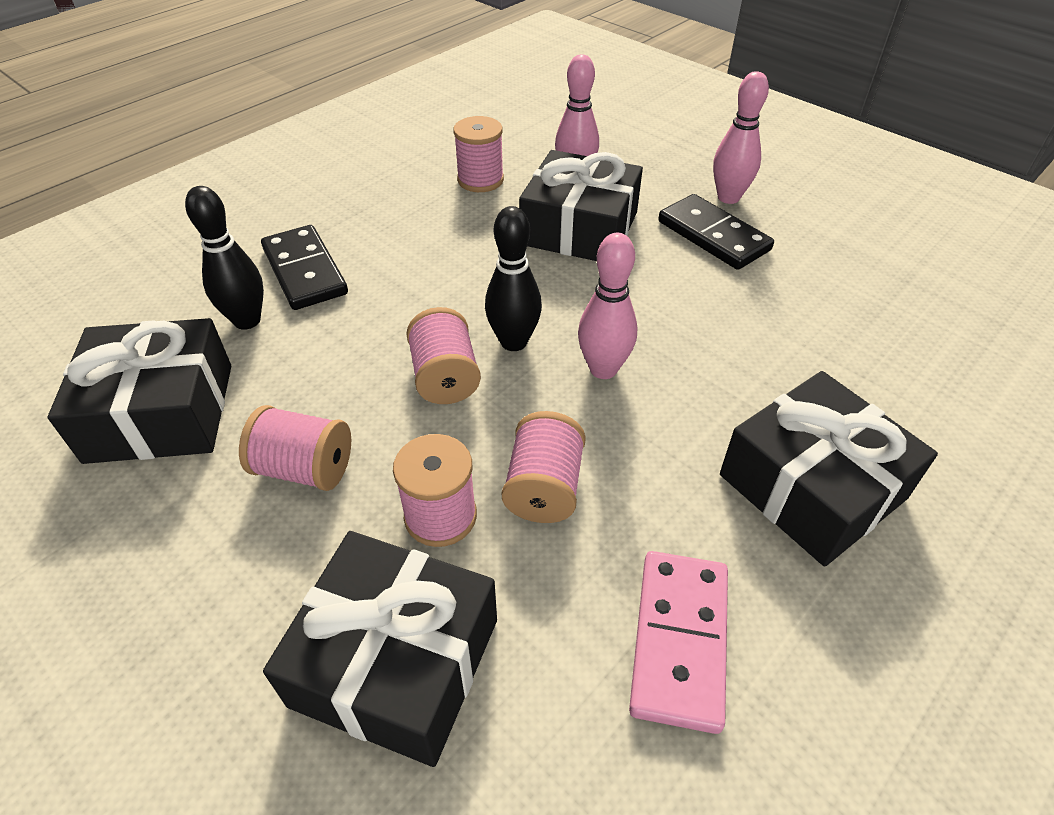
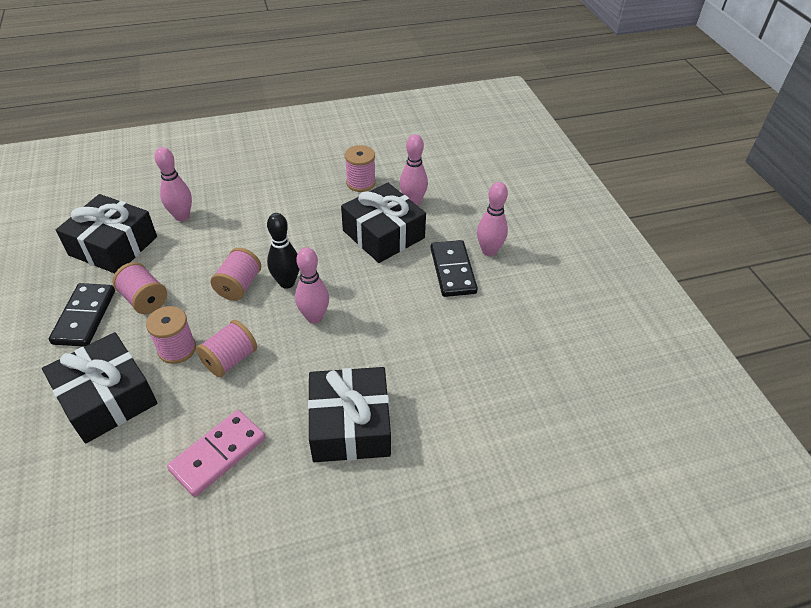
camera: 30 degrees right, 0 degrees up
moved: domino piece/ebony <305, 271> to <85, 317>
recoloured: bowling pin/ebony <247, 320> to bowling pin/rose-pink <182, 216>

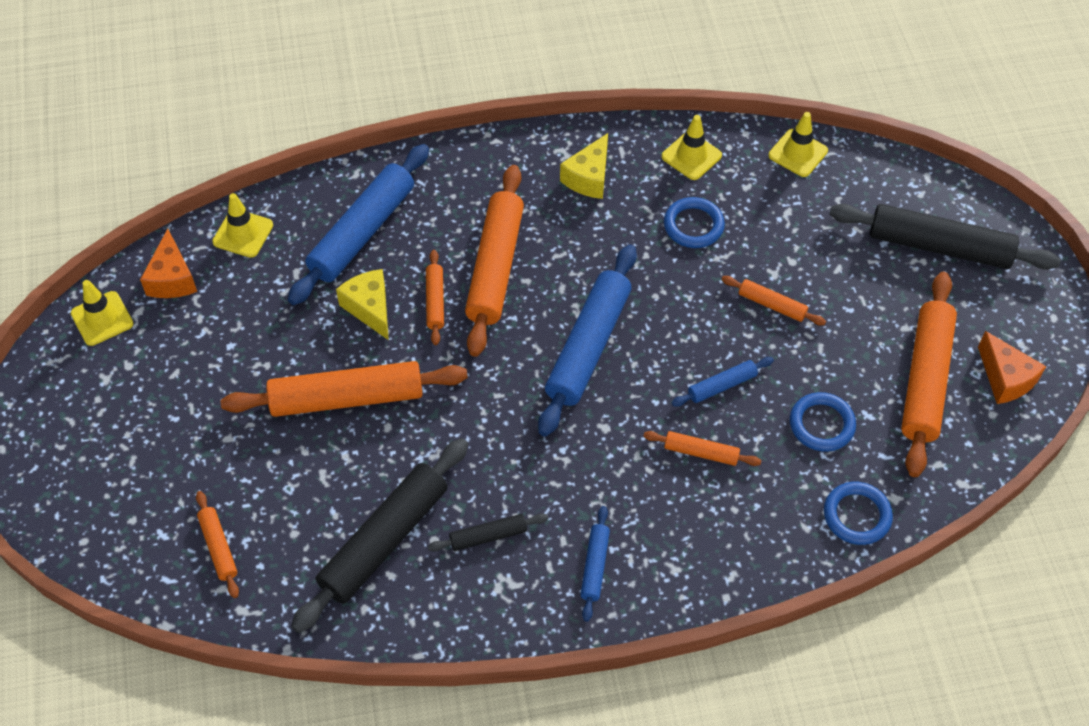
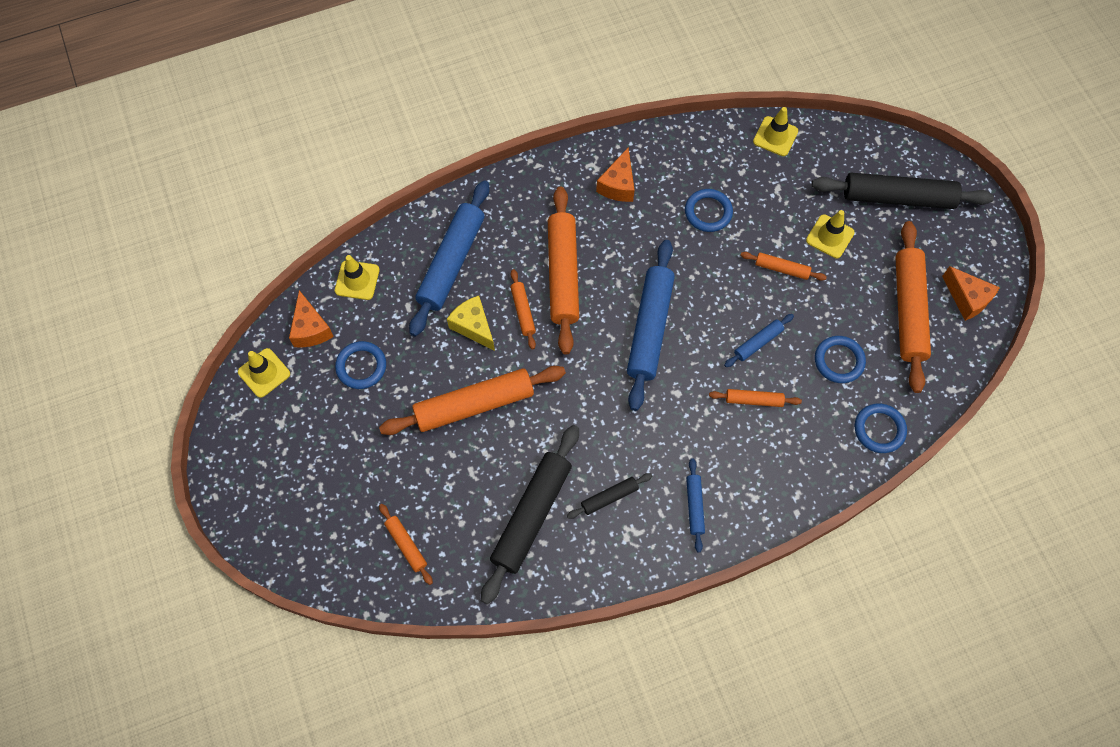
camera: 10 degrees left, 10 degrees up
added: ring/cobalt <361, 366>
moved: traffic cone/yellow <691, 156> to <830, 236>
recoloured: piece of cheese/yellow <589, 178> to piece of cheese/bright orange <618, 185>

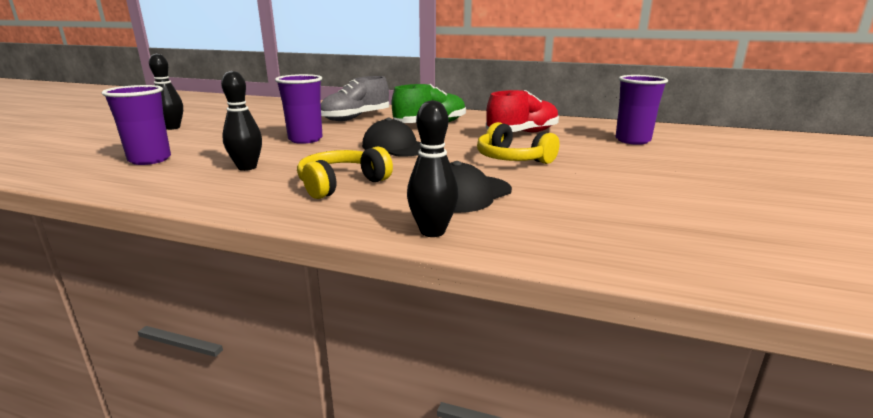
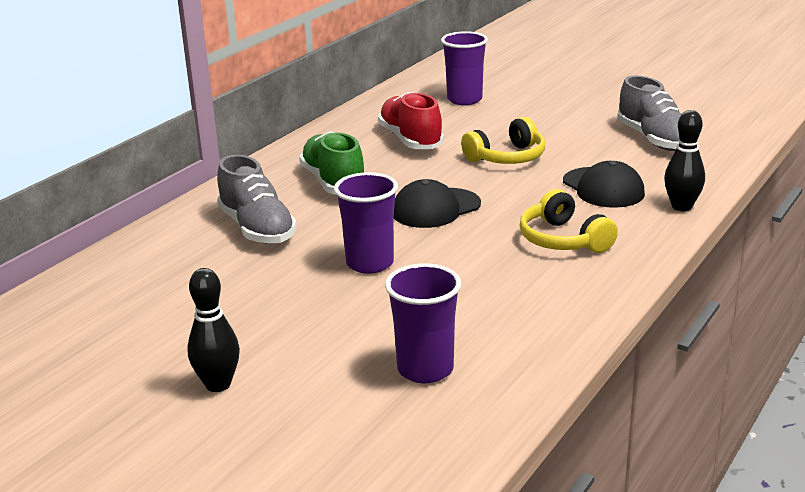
camera: 75 degrees left, 5 degrees up
removed: bowling pin/ebony <247, 167>
added: sneaker/gray <654, 140>

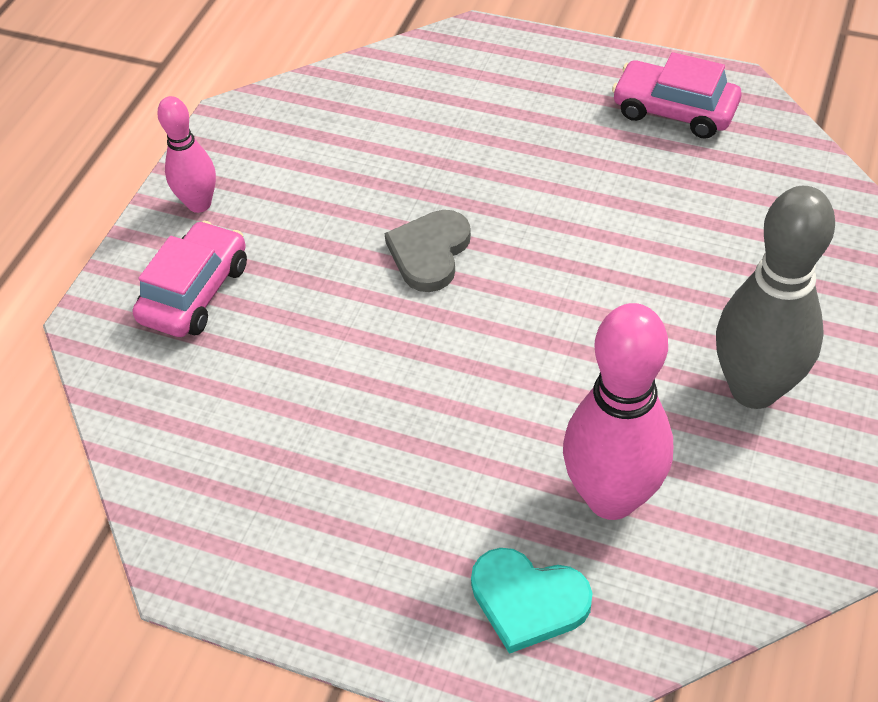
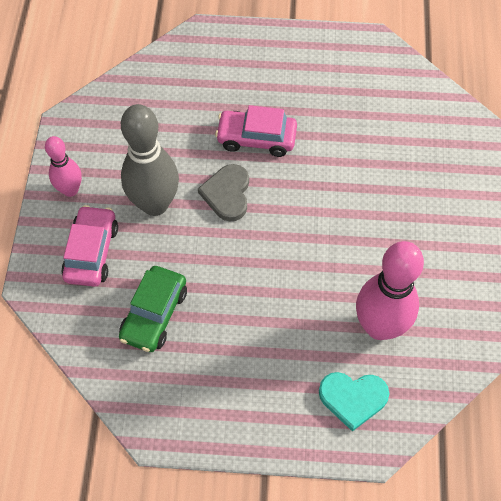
camera: 20 degrees left, 10 degrees up
added: toy car/leaf-green <154, 314>
moved: toy car/rose-pink <674, 111> to <256, 138>; bowling pin/gray <754, 389> to <155, 204>

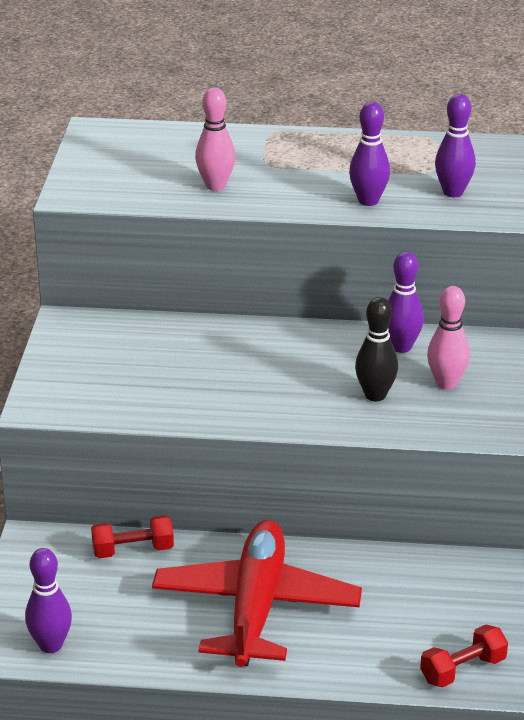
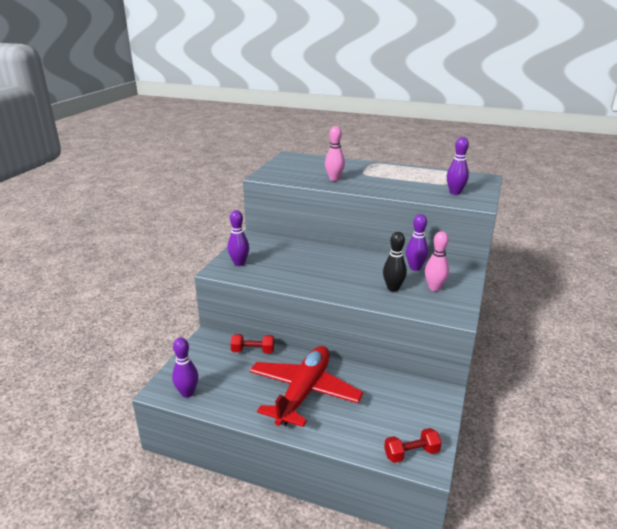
camera: 15 degrees right, 5 degrees down
moved: bowling pin/royal purple <368, 201> to <239, 263>

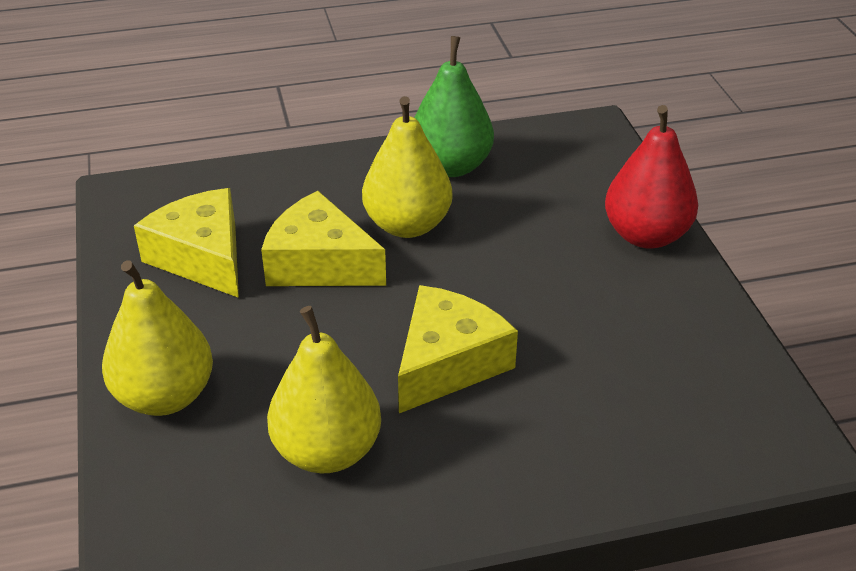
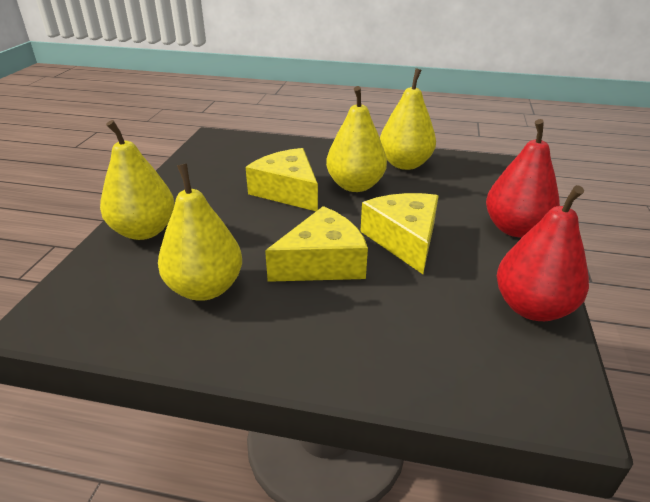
camera: 25 degrees right, 5 degrees down
added: pear/crimson <532, 307>
moved: piece of cheese/yellow <202, 257> to <404, 239>
recoloured: pear/leaf-green <451, 166> to pear/yellow <405, 164>

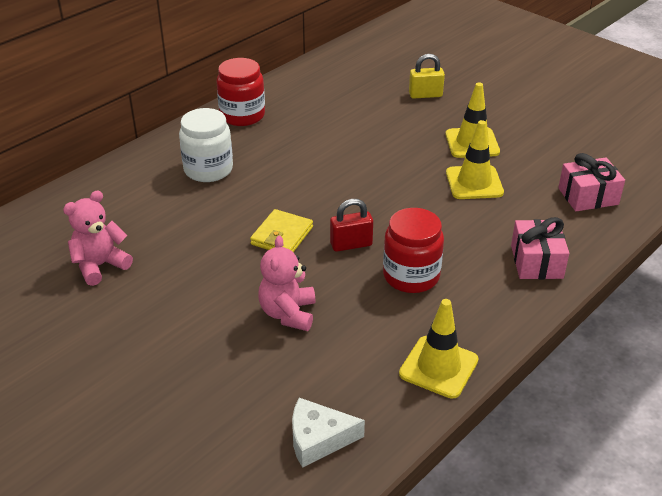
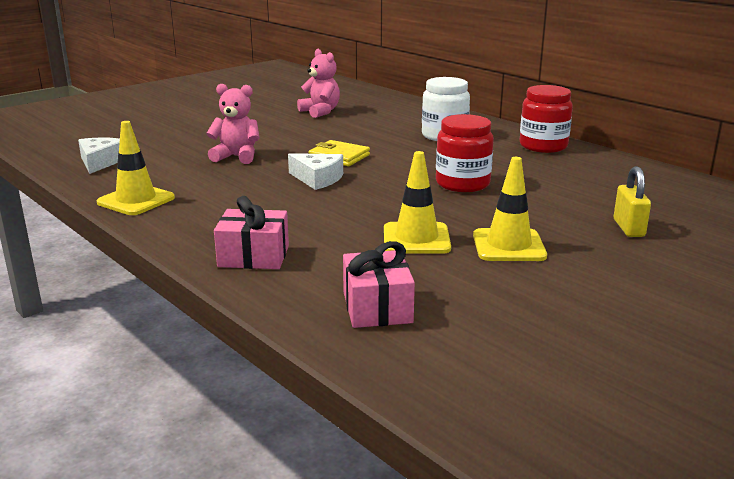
camera: 95 degrees right, 15 degrees down
moved: preserve jar/crimson <411, 276> to <462, 184>
replaced: small lock/crimson <351, 244> to piece of cheese/pure white <317, 179>

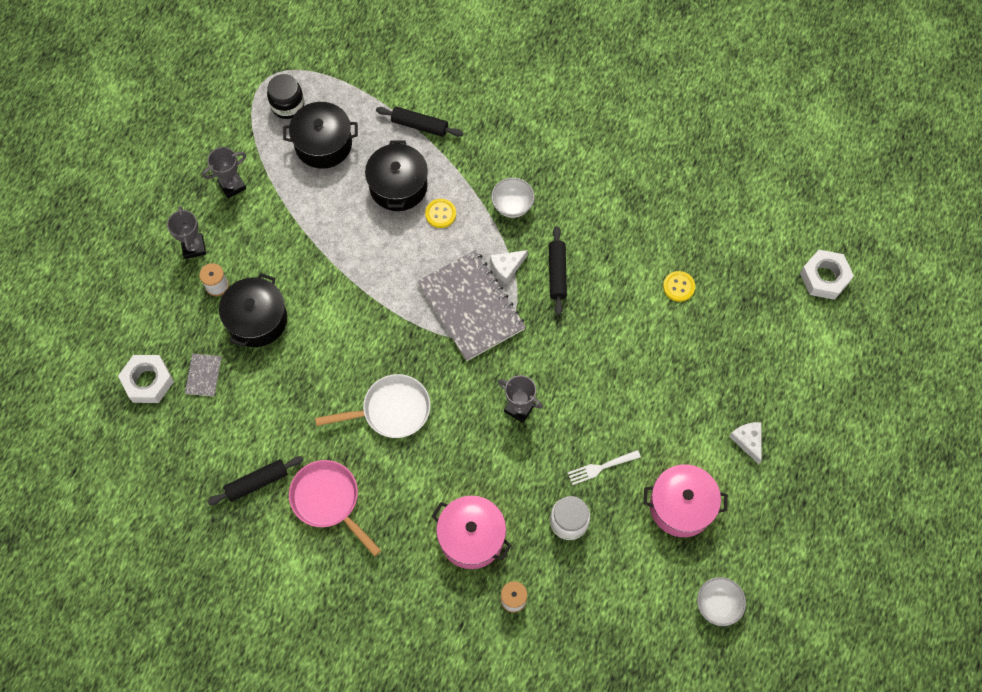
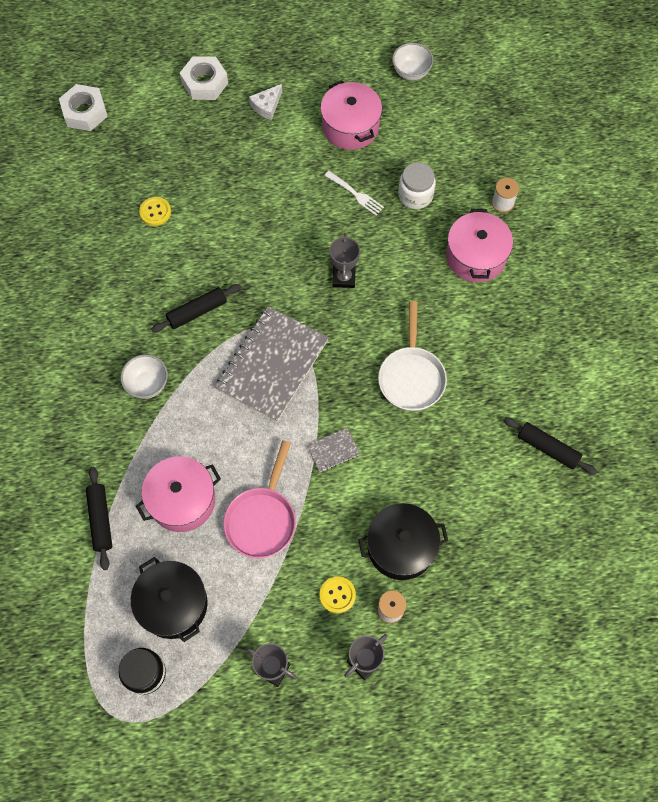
camera: 120 degrees left, 0 degrees up
removed: piece of cheese/pure white <506, 267>
moved: hex nut/pure white <148, 381> to <205, 83>; notebook/gray <203, 375> to <333, 450>; skillet/rose-pink <329, 501> to <262, 519>; shirt button/yellow <440, 214> to <337, 595>
recoloured: pot/ebony <398, 186> to pot/rose-pink <182, 500>
turned: skillet/pure white <391, 410> = <411, 376> 135 degrees counterclockwise

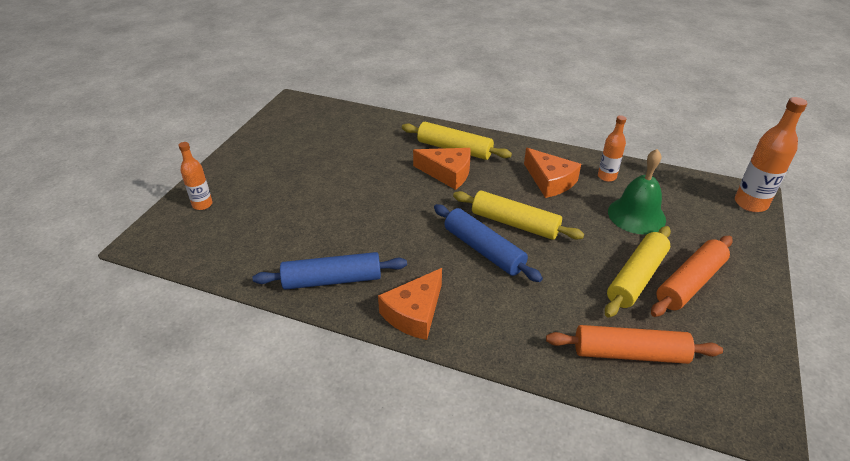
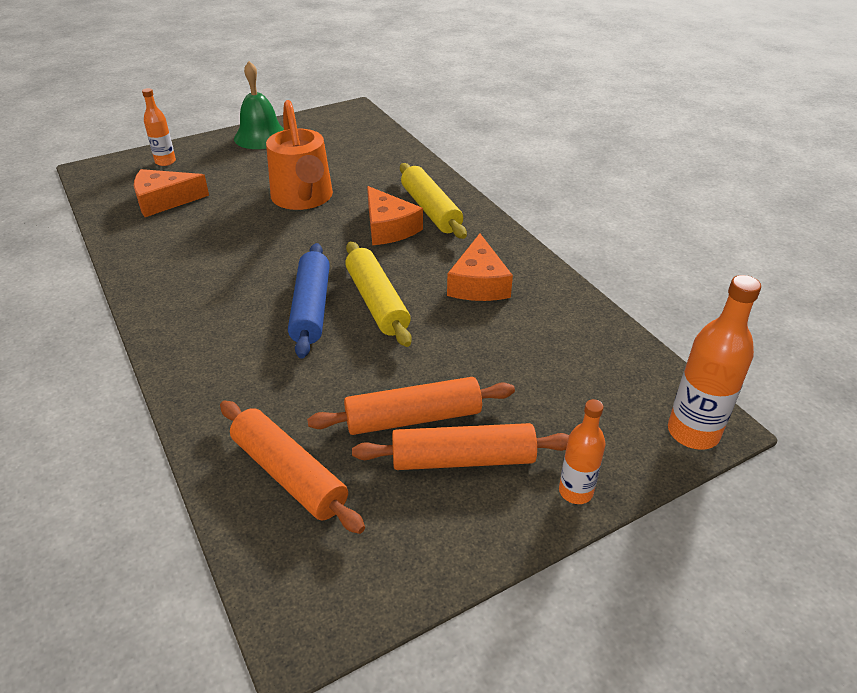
camera: 40 degrees right, 0 degrees up
removed: pastry roller/cobalt <332, 280>
added: watering pot/bright orange <303, 199>
moved: piece of cheese/bright orange <414, 313> to <164, 201>; bottle/bright orange <606, 176> to <575, 491>; hand bell/leaf-green <636, 215> to <261, 136>
recoloured: pastry roller/yellow <636, 278> to pastry roller/bright orange <413, 418>

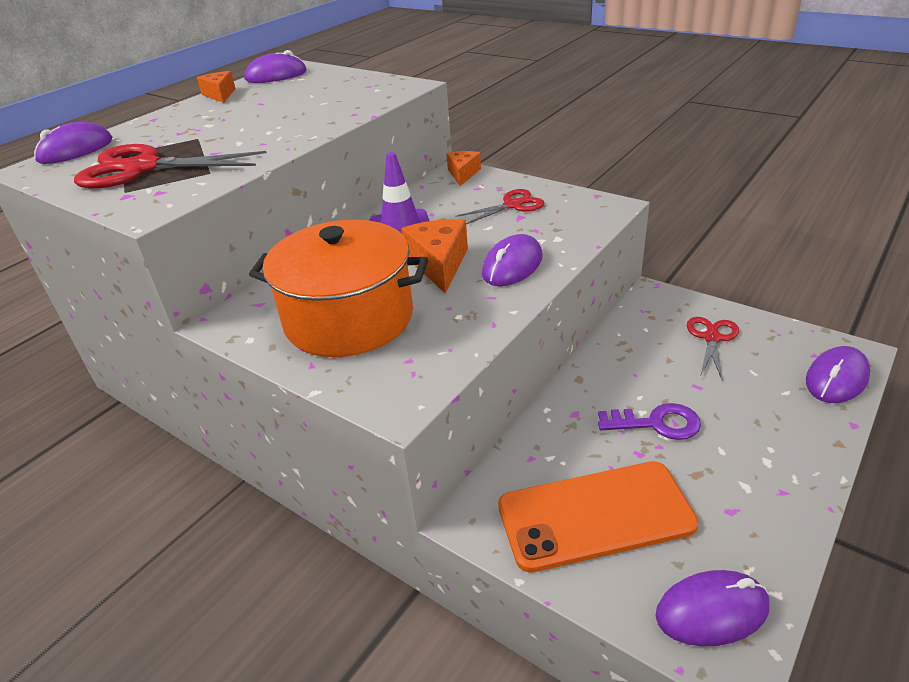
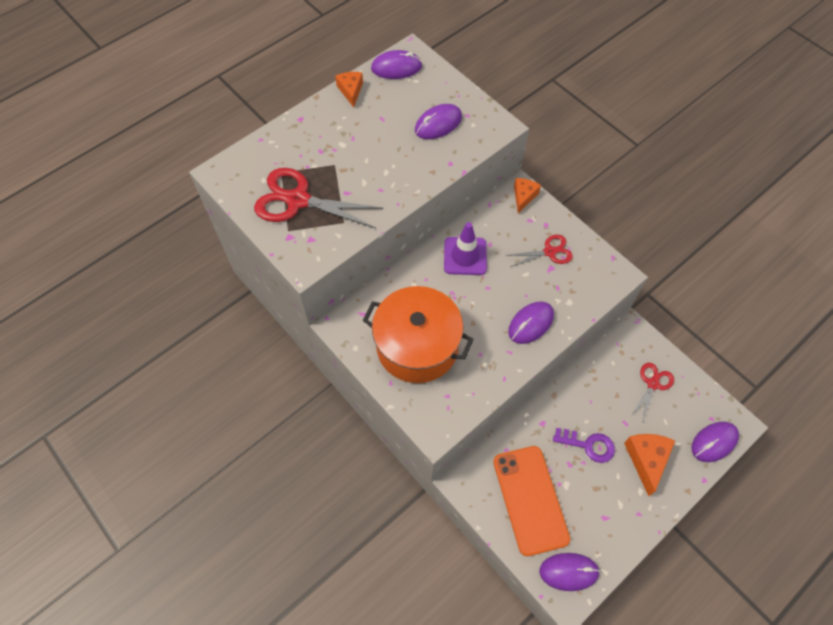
camera: 10 degrees right, 25 degrees up
moved: mouse/royal purple <75, 150> to <438, 124>; piece of cheese/bright orange <439, 264> to <646, 460>
turned: phone/bright orange <595, 516> = <530, 499> 75 degrees clockwise

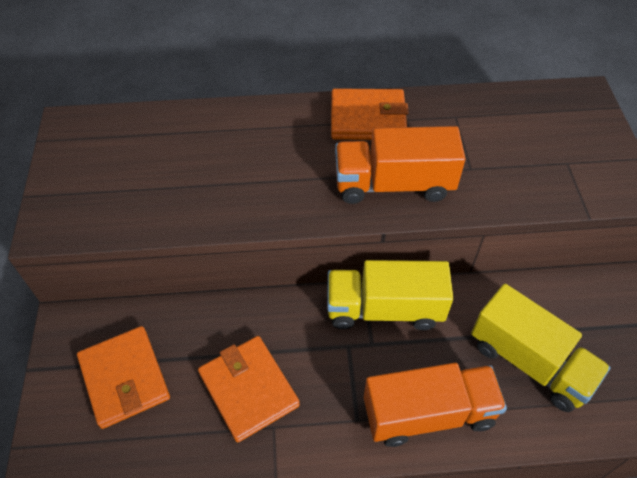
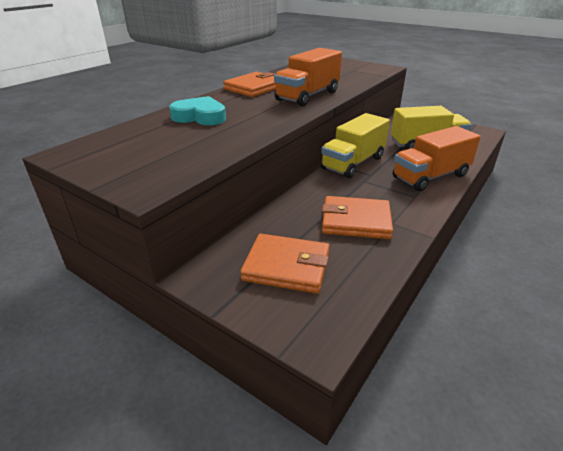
camera: 50 degrees left, 20 degrees down
added: love heart/teal <200, 117>
turned: lorry/bright orange <428, 413> = <430, 177> 150 degrees counterclockwise

